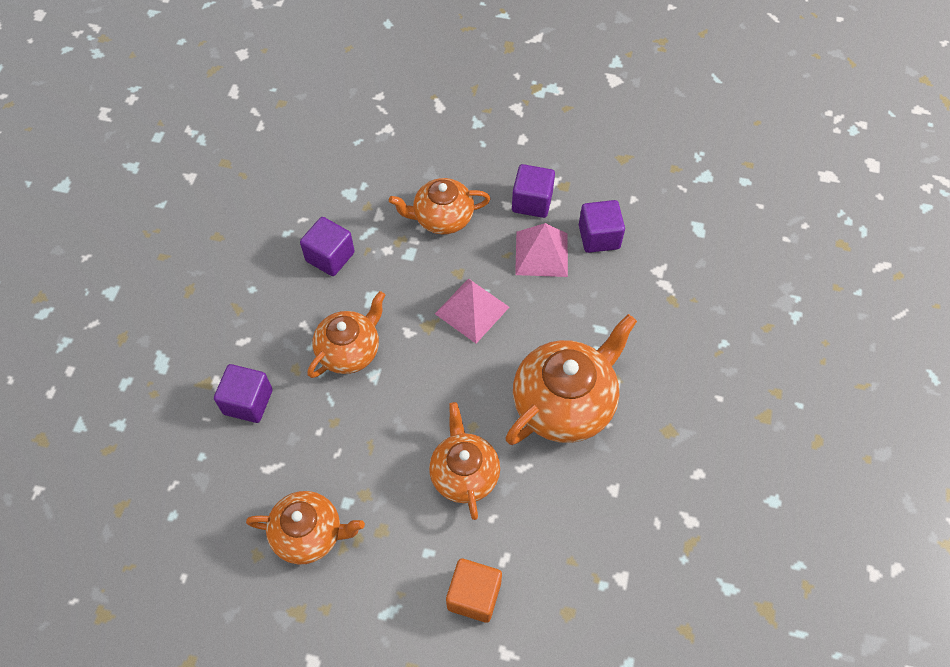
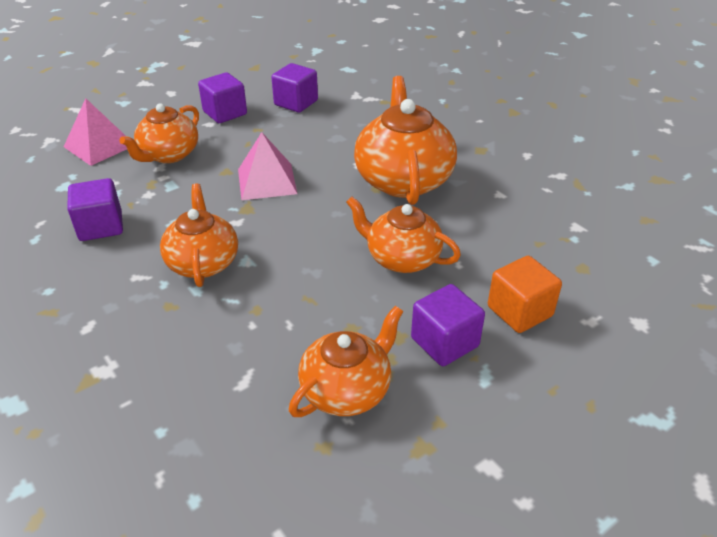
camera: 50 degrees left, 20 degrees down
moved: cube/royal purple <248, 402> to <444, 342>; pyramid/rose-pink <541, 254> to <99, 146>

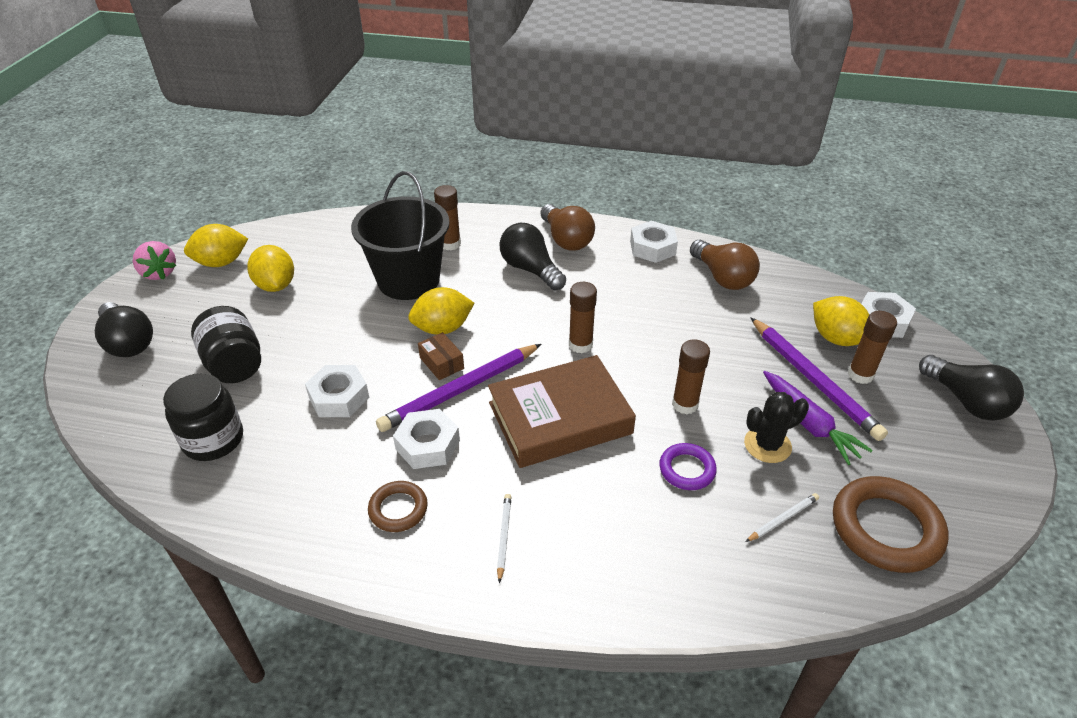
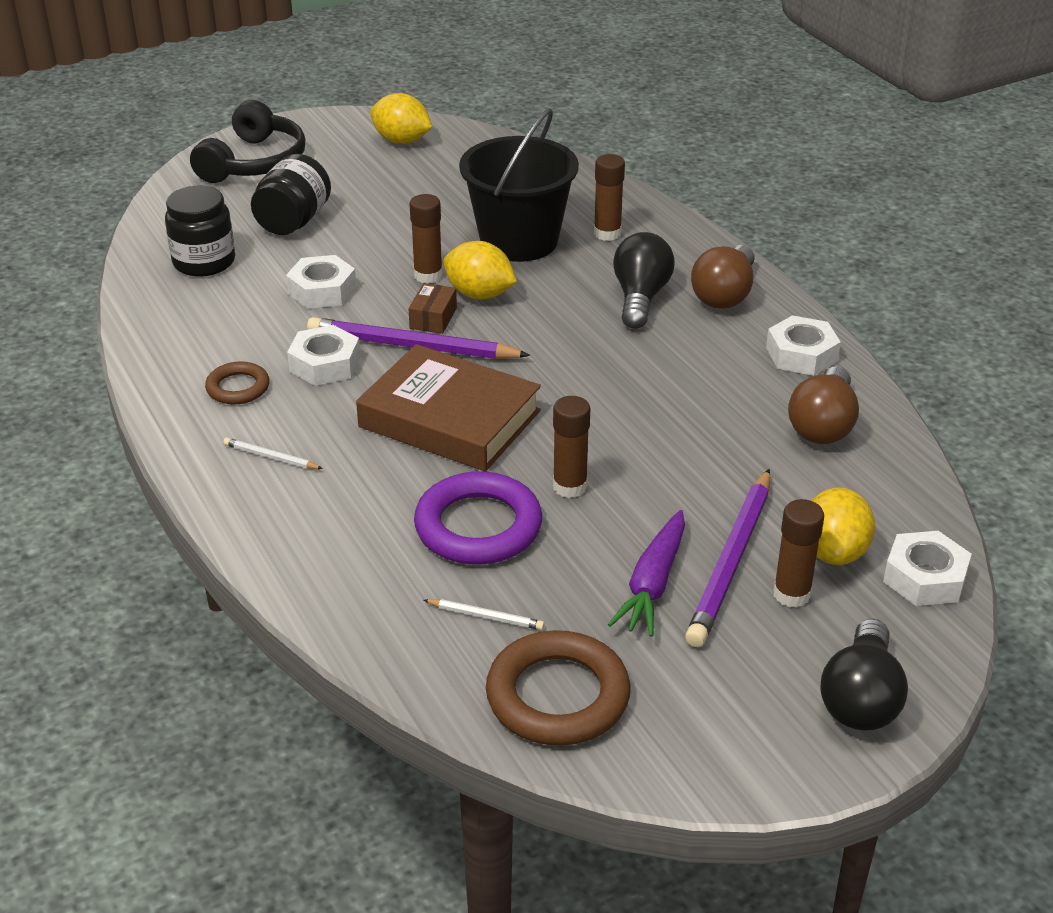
camera: 50 degrees right, 5 degrees down
removed: berry/rose-pink <159, 273>; lemon/yellow <276, 285>; prickly plant/ebony <767, 445>
moved: glue/dark brown <580, 345> to <428, 275>
replaced: light bulb/ebony <128, 342> to over-ear headphones/ebony <253, 162>
turned: pencil/pure white <504, 537> = <271, 457> 120 degrees counterclockwise
resized: ring/royal purple <687, 469> = <478, 526> x1.80

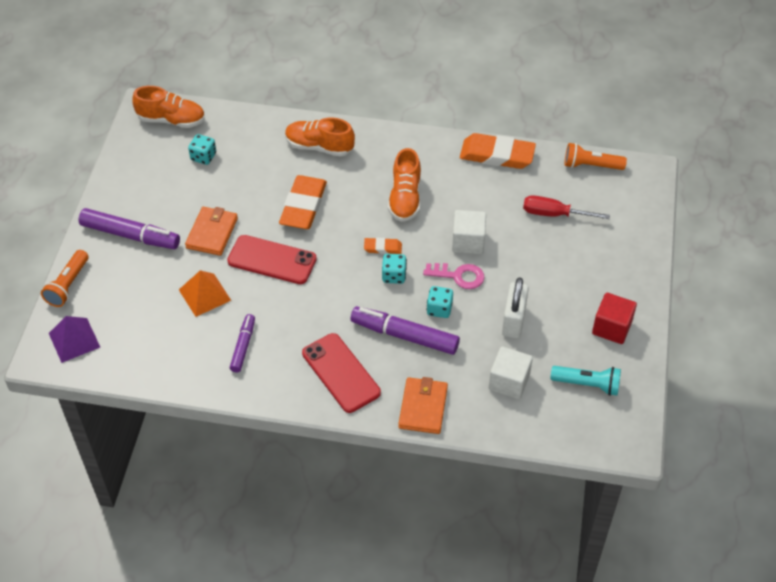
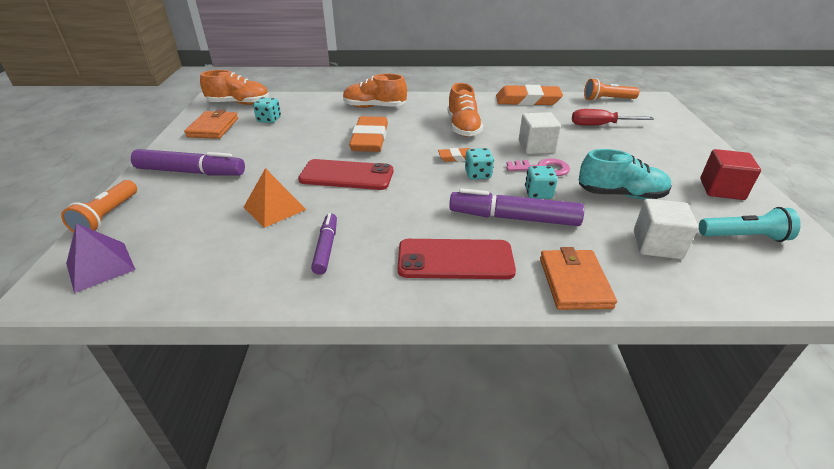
camera: 10 degrees left, 15 degrees down
moved: card wallet/bright orange <212, 233> to <213, 127>
replaced: small lock/pure white <513, 321> to sneaker/teal <620, 194>
turned: phone/crimson <341, 373> = <455, 259> 45 degrees counterclockwise

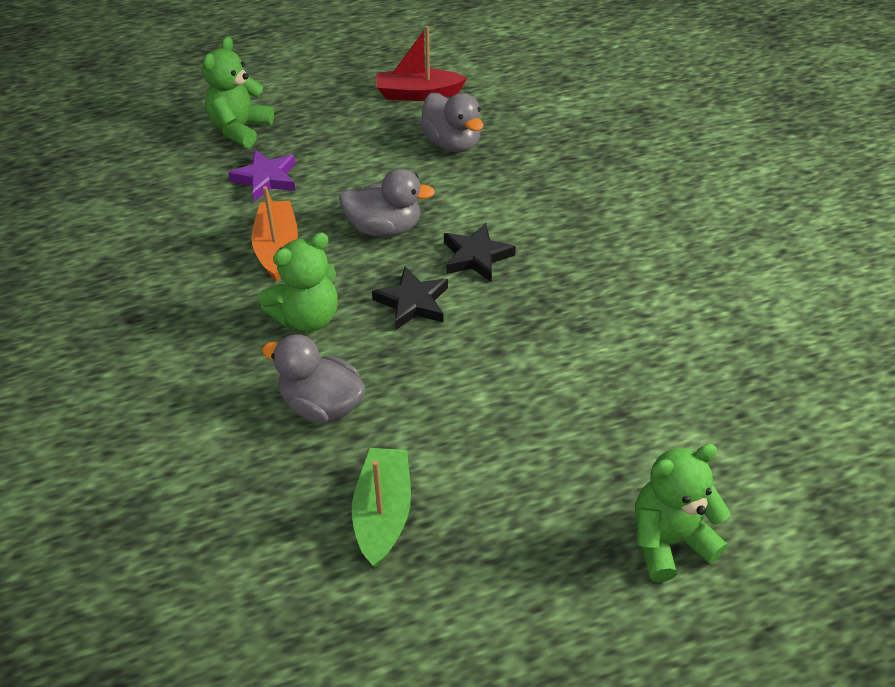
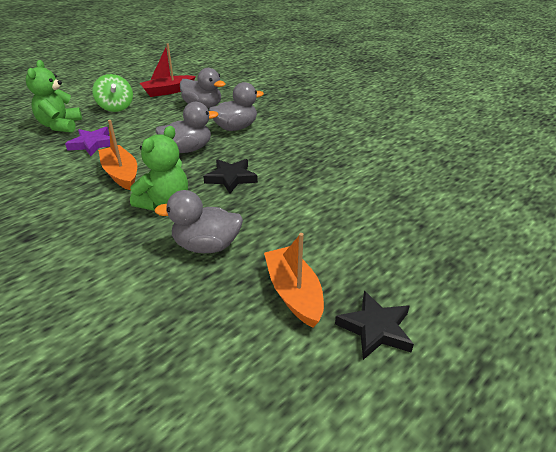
camera: 25 degrees left, 10 degrees down
removed: teddy bear/leaf-green <669, 541>
added: toy top/leaf-green <116, 107>; toy duck/gray <235, 128>
moved: five-pointed star/ebony <476, 256> to <375, 328>
recoloured: sailboat/leaf-green <383, 513> to sailboat/bright orange <294, 293>

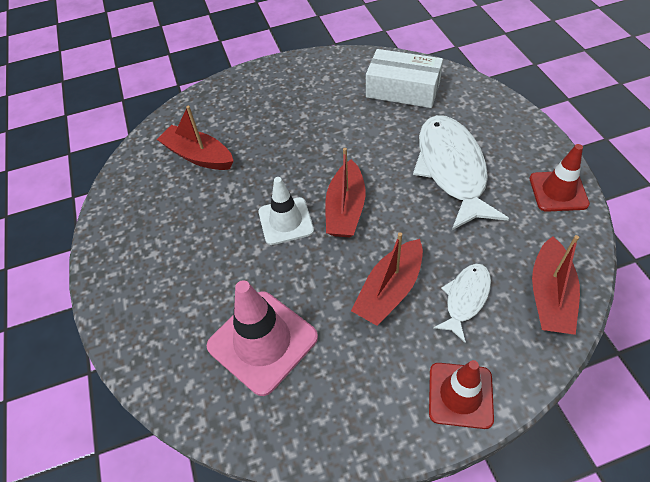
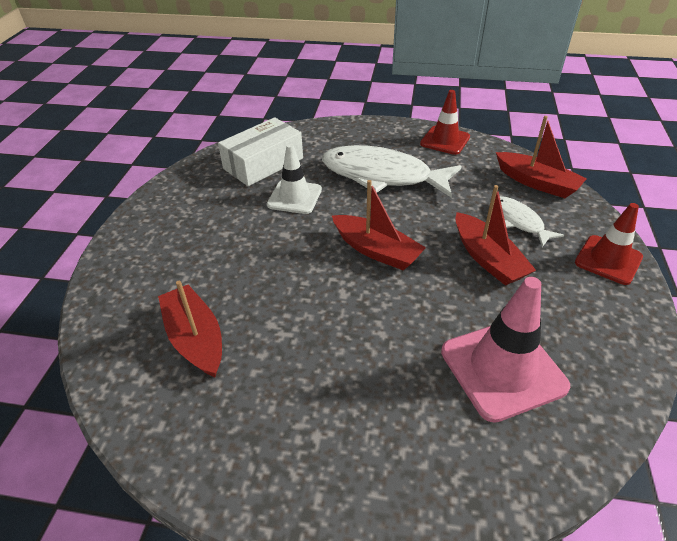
camera: 65 degrees left, 10 degrees down
moved: traffic cone/pure white <286, 221> to <294, 197>
turned: sailboat/crimson <198, 156> = <195, 338> 90 degrees clockwise

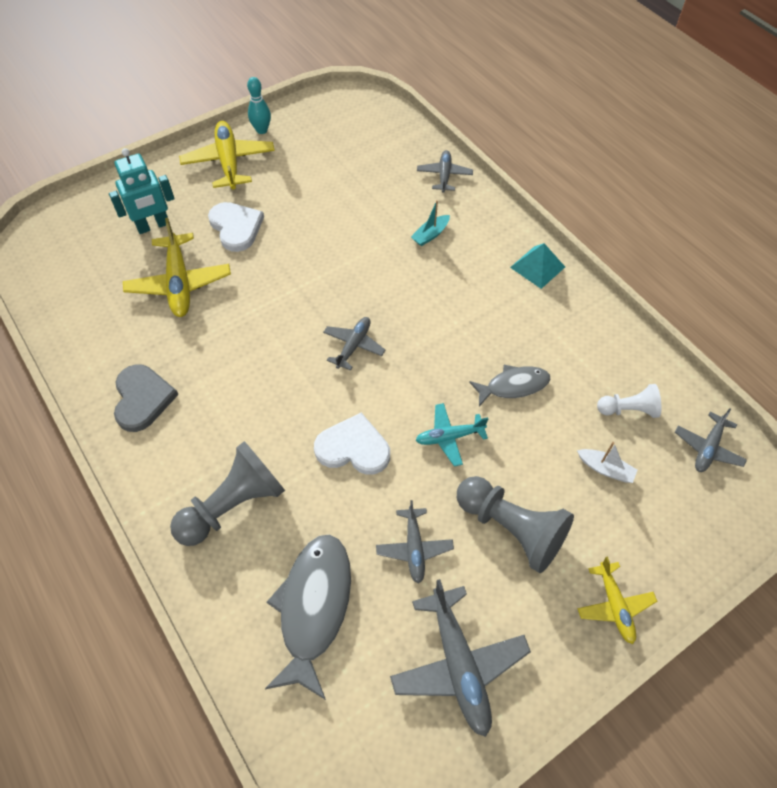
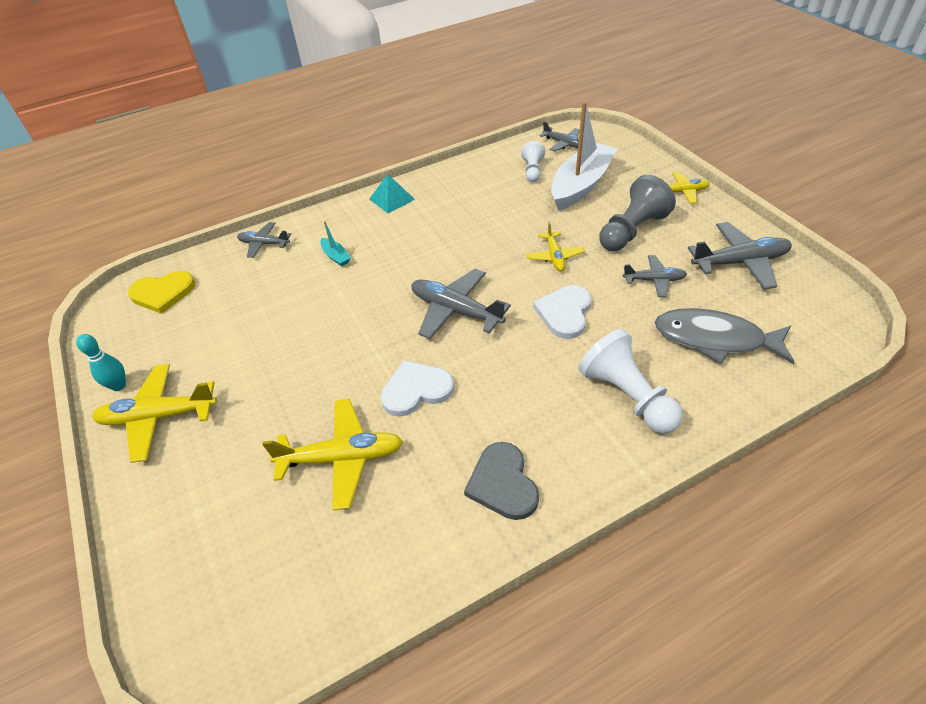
camera: 80 degrees left, 10 degrees down
removed: toy robot/teal <153, 226>; fish/gray <513, 386>
added: love heart/yellow <163, 293>
moved: love heart/pure white <236, 227> to <416, 390>
recoloured: game pawn/gray <233, 505> to game pawn/pure white <627, 396>; plane/teal <449, 437> to plane/yellow <554, 256>
turned: love heart/gray <142, 399> = <503, 483> 105 degrees counterclockwise
resized: plane/gray <353, 346> = <455, 310> x1.68; sailboat/pure white <605, 469> = <581, 185> x2.49

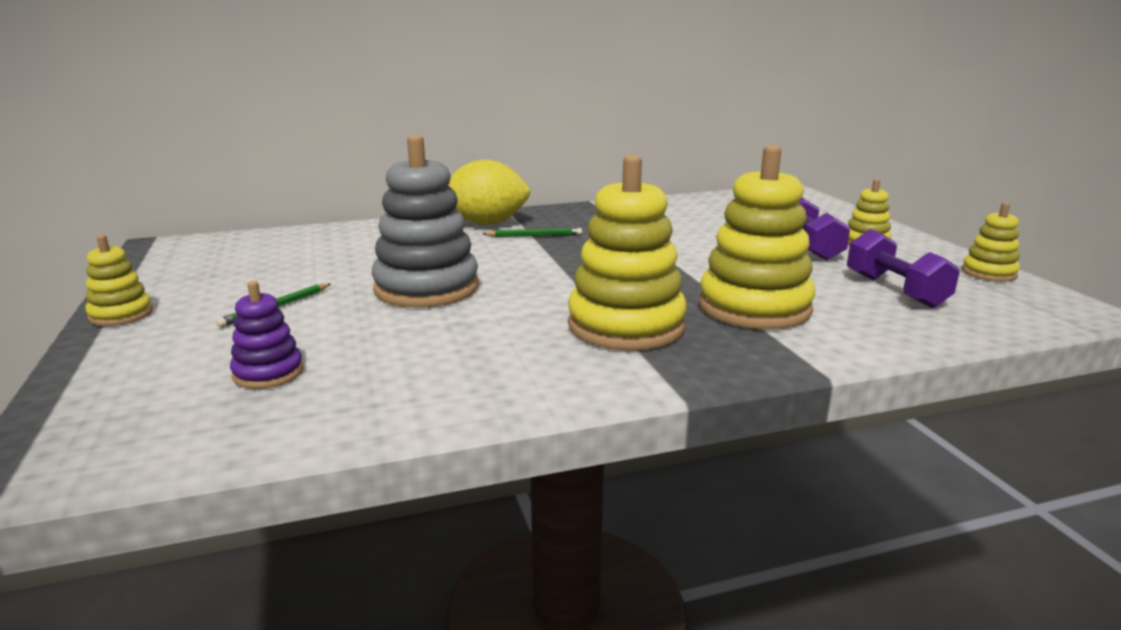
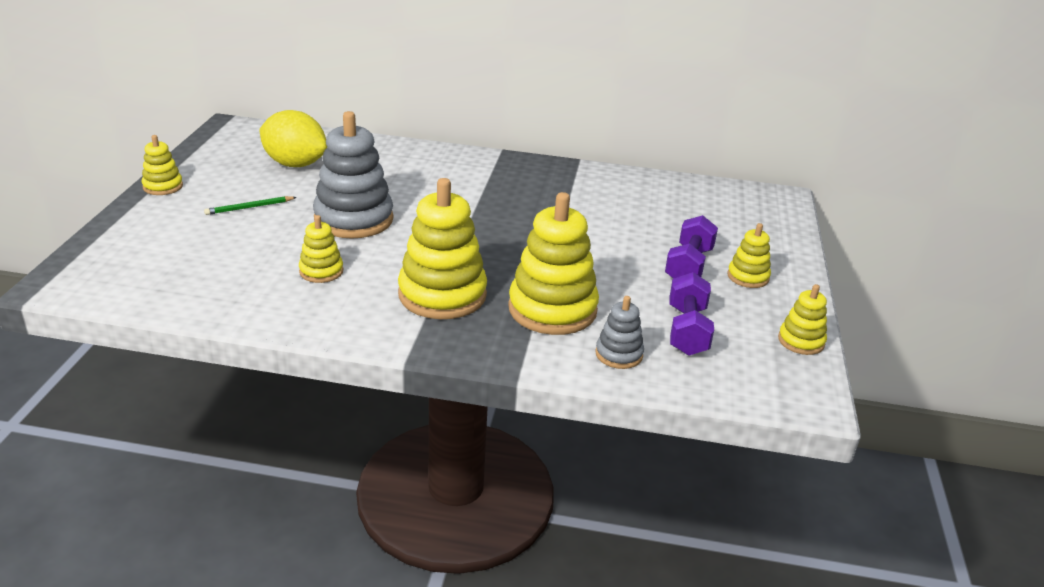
camera: 25 degrees right, 10 degrees up
removed: ring stacker/royal purple <268, 373>; pencil/leaf-green <534, 235>
added: ring stacker/yellow <321, 271>; ring stacker/gray <619, 354>
moved: lemon/yellow <486, 223> to <295, 164>

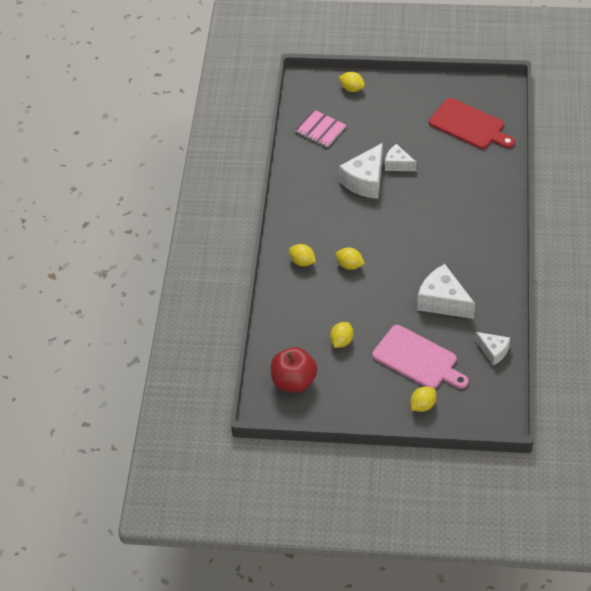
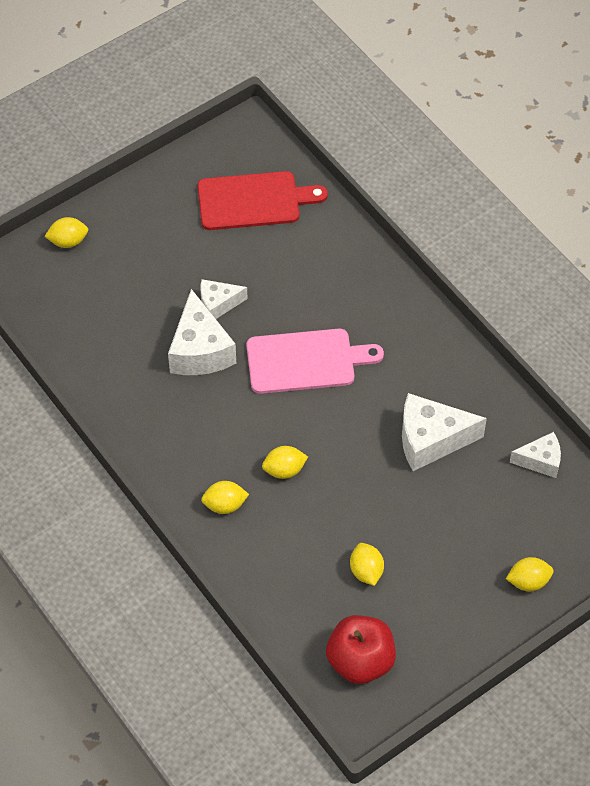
camera: 45 degrees left, 5 degrees up
removed: notebook/rose-pink <320, 129>
moved: chopping board/rose-pink <417, 359> to <305, 361>
turned: lemon/yellow <422, 405> = <528, 581> 75 degrees clockwise

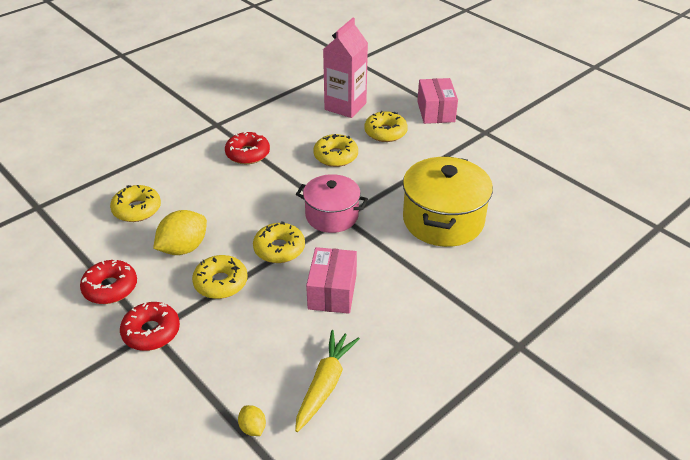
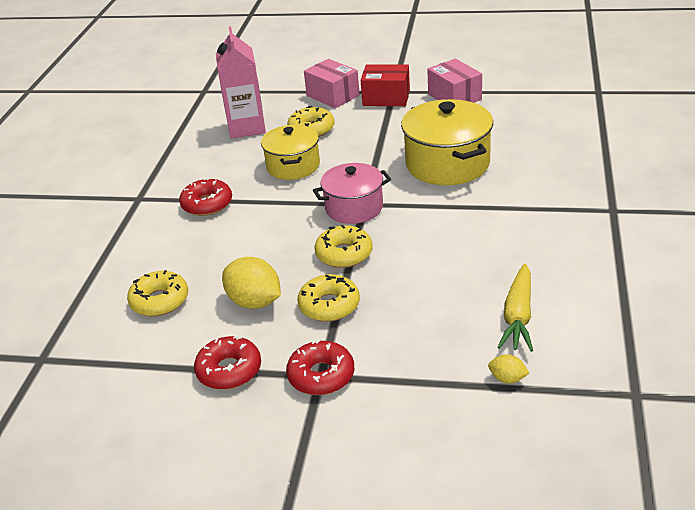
camera: 35 degrees left, 5 degrees down
added: box/crimson <386, 98>
moved: box/rose-pink <332, 292> to <454, 97>
replaced: donut/yellow <335, 156> to pot/yellow <293, 166>
turned: lemon/yellow <183, 248> = <254, 302> 60 degrees counterclockwise; root vegetable/yellow <325, 384> = <518, 316> 150 degrees counterclockwise

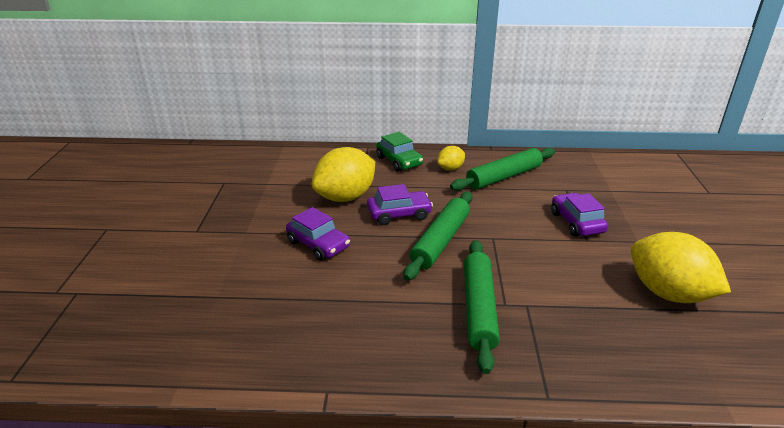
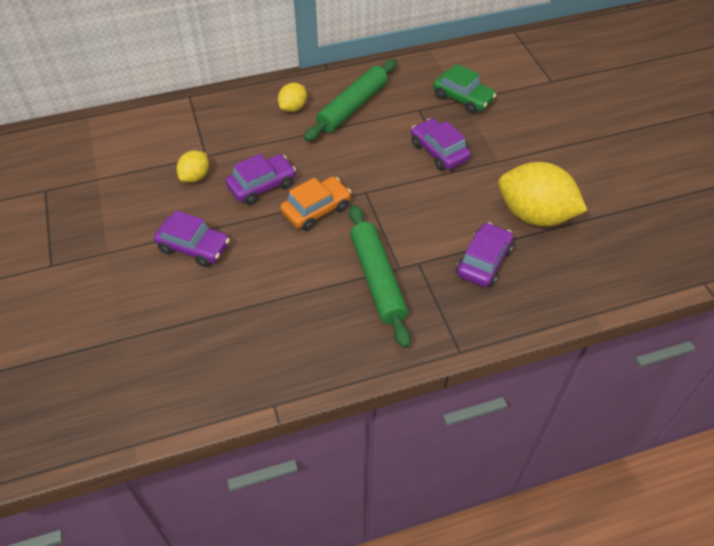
camera: 20 degrees left, 20 degrees up
added: toy car/royal purple <483, 261>
moved: toy car/leaf-green <399, 161> to <463, 98>
replaced: pastry roller/leaf-green <441, 241> to toy car/bright orange <316, 210>
resized: lemon/yellow <345, 197> = <195, 177> x0.50

